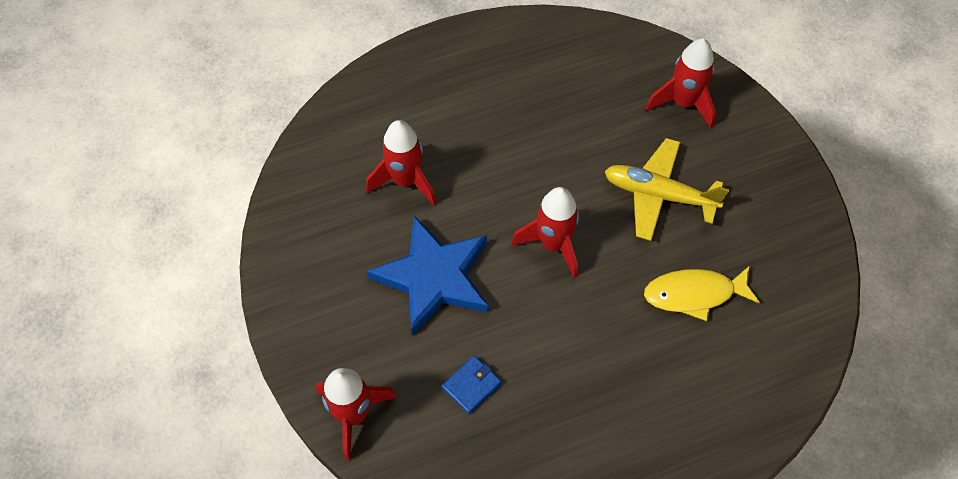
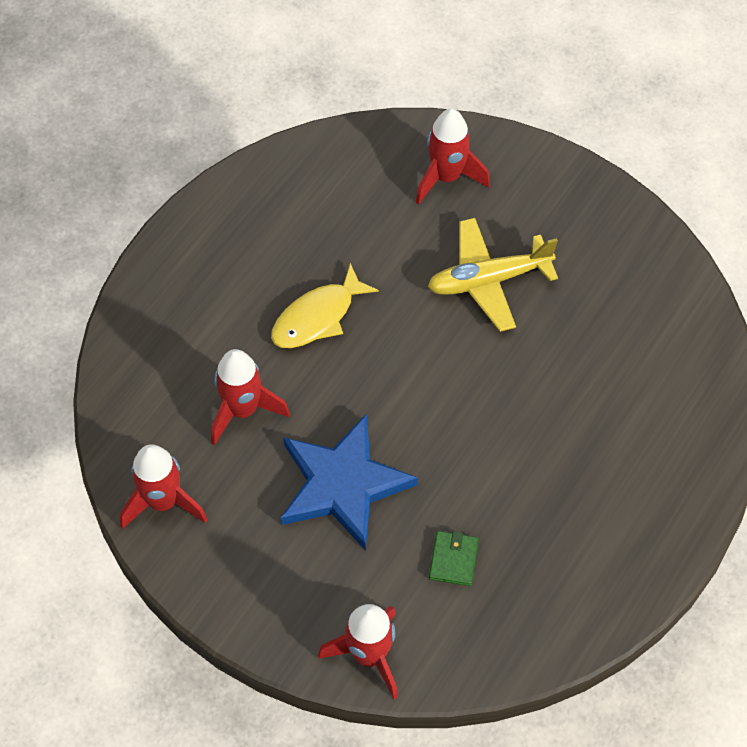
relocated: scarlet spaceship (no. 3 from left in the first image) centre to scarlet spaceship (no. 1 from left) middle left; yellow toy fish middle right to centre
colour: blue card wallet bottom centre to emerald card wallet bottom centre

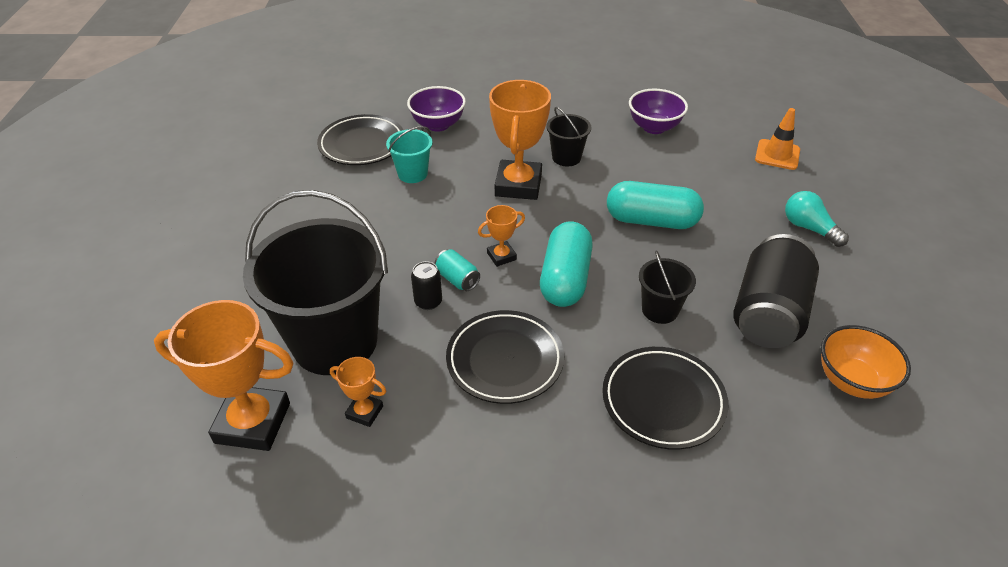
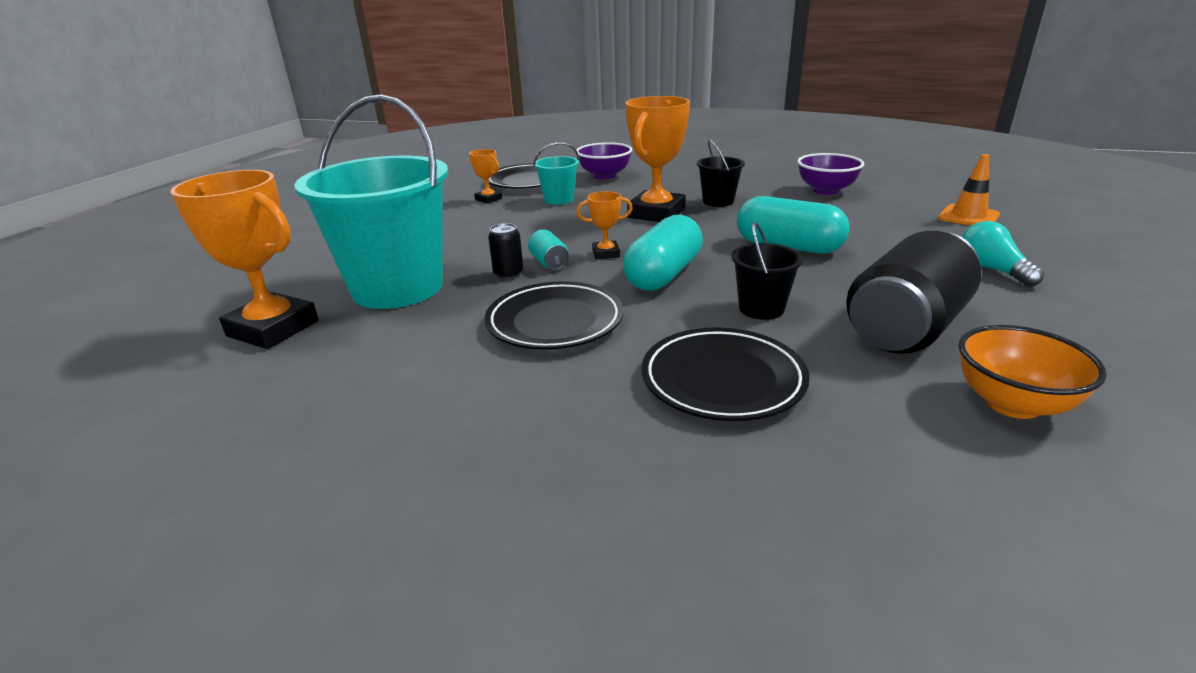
relocated: bright orange award cup (no. 2 from left) bottom centre to top centre
colour: black sand bucket (no. 1 from left) middle left to aqua sand bucket (no. 1 from left) top left

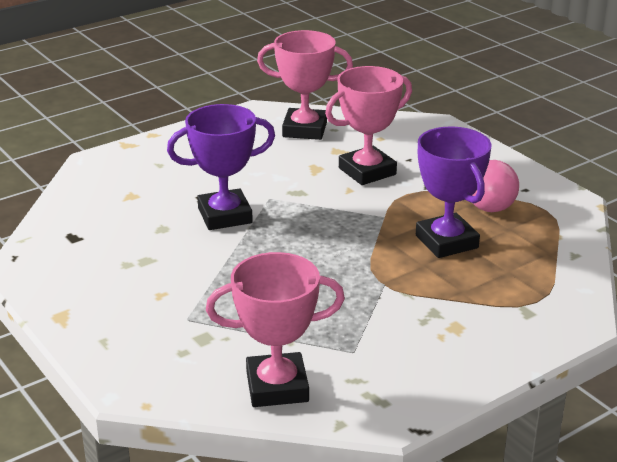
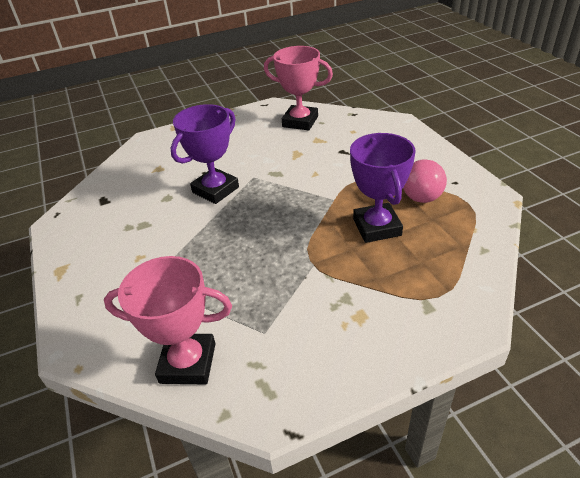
missing: rose-pink award cup (no. 3 from left) top centre
spun: purple award cup (no. 1 from left) centre = top centre 45 degrees counterclockwise

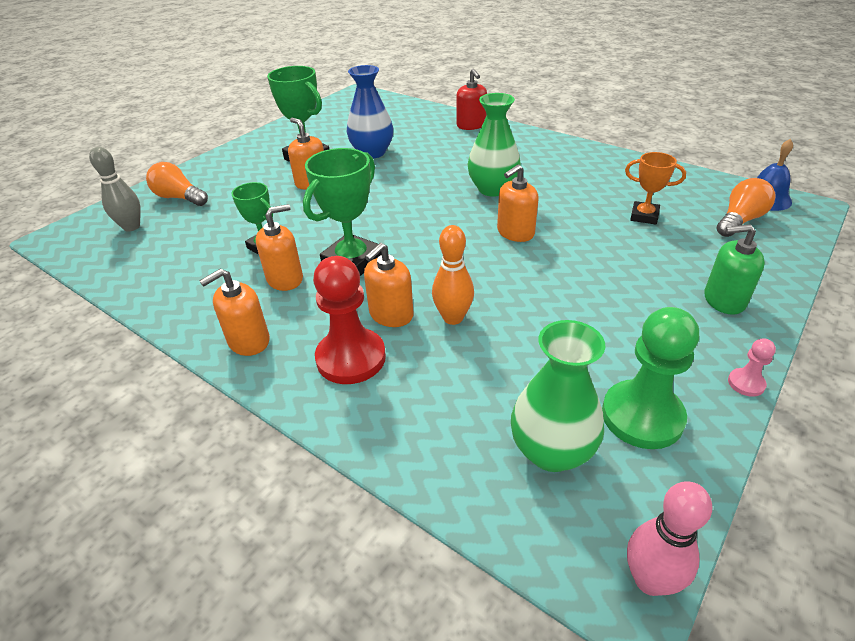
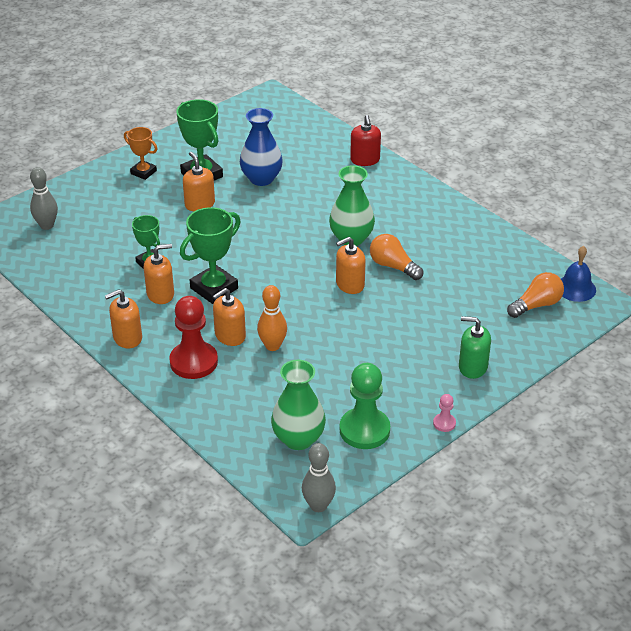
relocated: bright orange award cup top right to top left; bright orange lightbulb (no. 1 from left) top left to centre
colour: rose-pink skittle bottom right to grey skittle (no. 2 from left) bottom centre

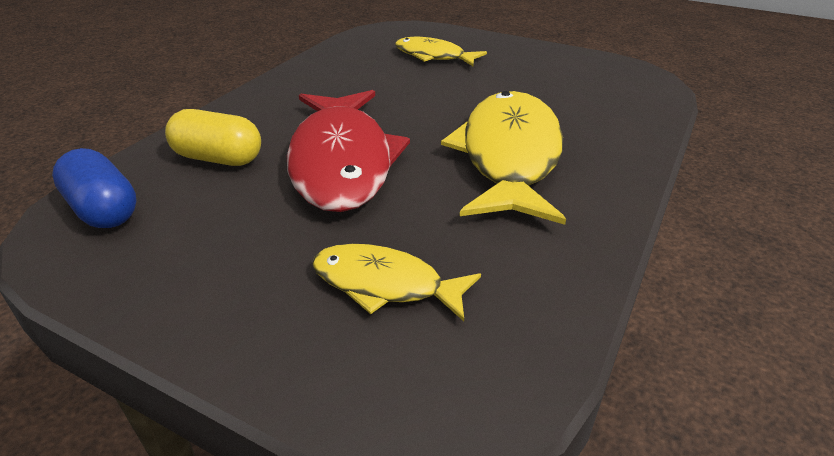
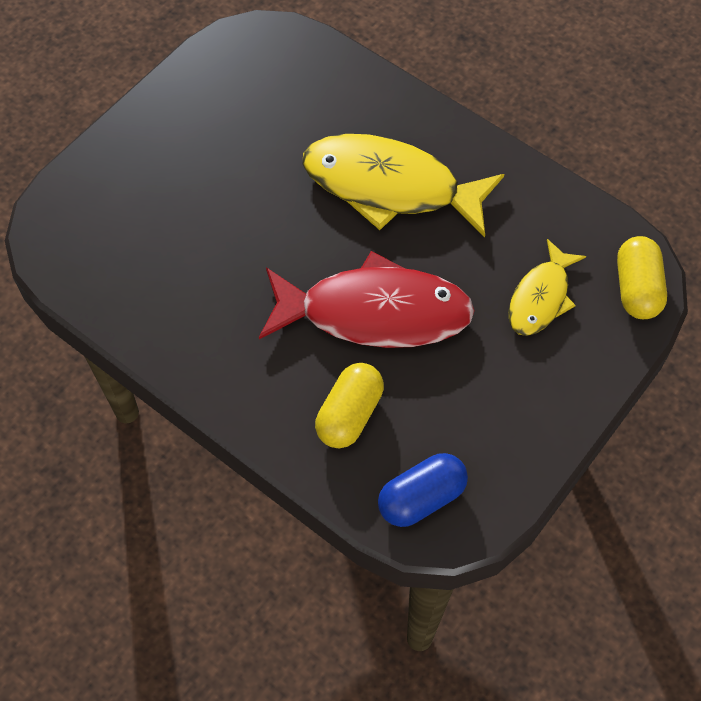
missing: yellow toy fish (no. 2 from left) top centre
appeared: yellow capsule (no. 2 from left) middle right

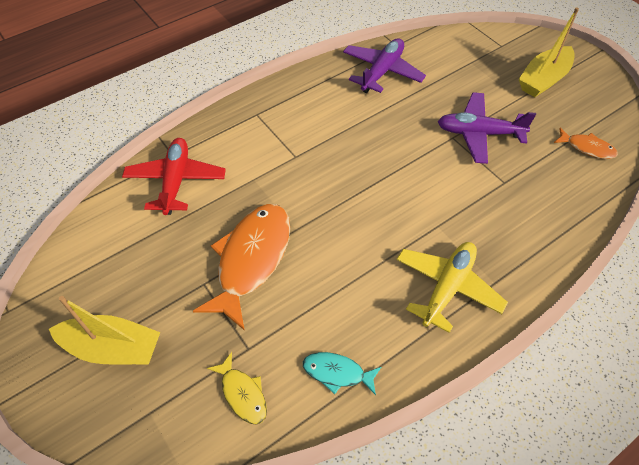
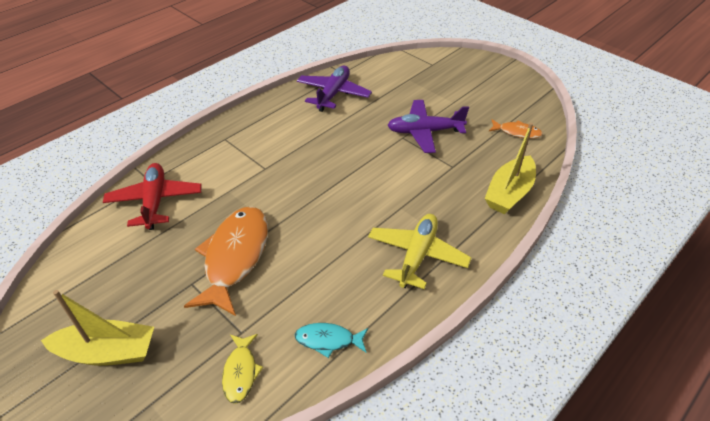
relocated: yellow toy boat (no. 2 from left) top right to middle right
spun: yellow toy fish bottom centre = bottom centre 45 degrees clockwise

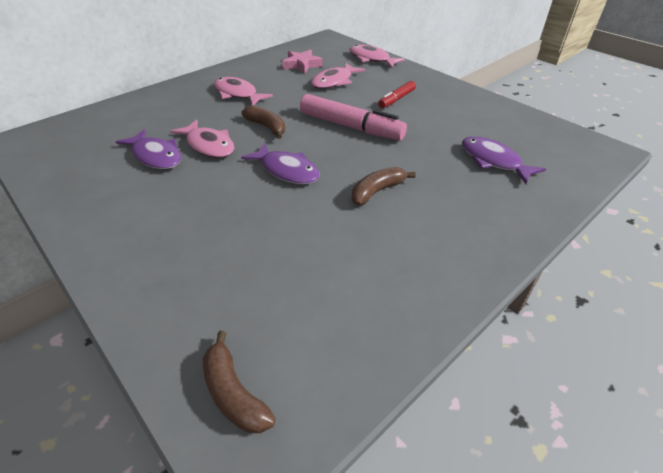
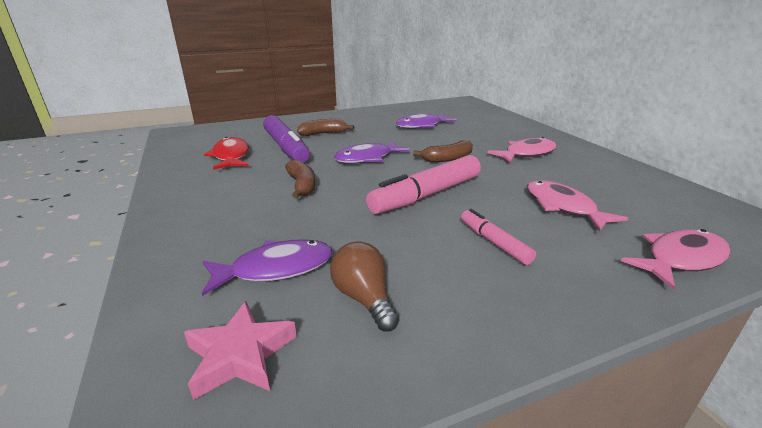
missing: rose-pink toy fish (no. 1 from left) top left
appeared: purple marker pen top centre; scarlet toy fish middle left; brown lightbulb bottom centre
relocated: rose-pink star shape top centre to bottom left; brown banana (no. 1 from left in the first image) bottom centre to brown banana (no. 2 from left) top centre
colour: scarlet marker pen top centre to rose-pink marker pen (no. 2 from left) centre

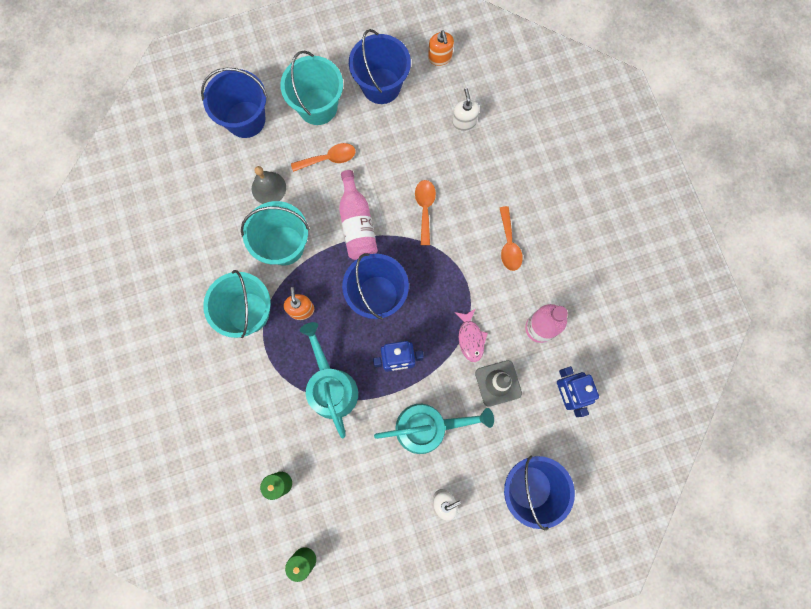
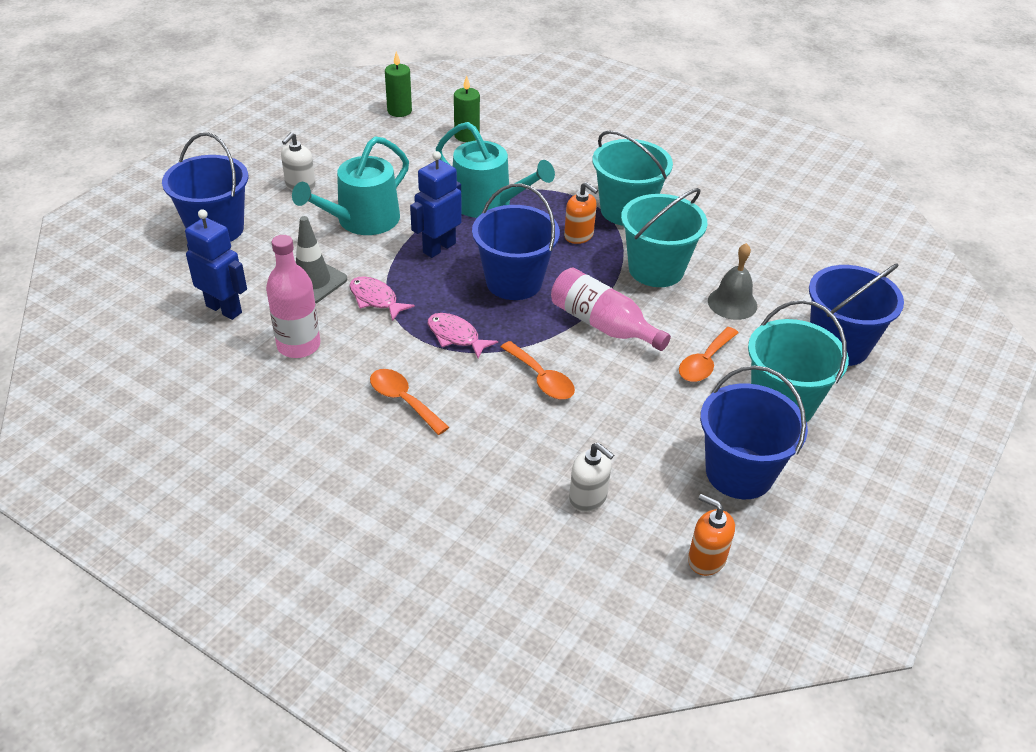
appeared: rose-pink toy fish (no. 2 from left) centre

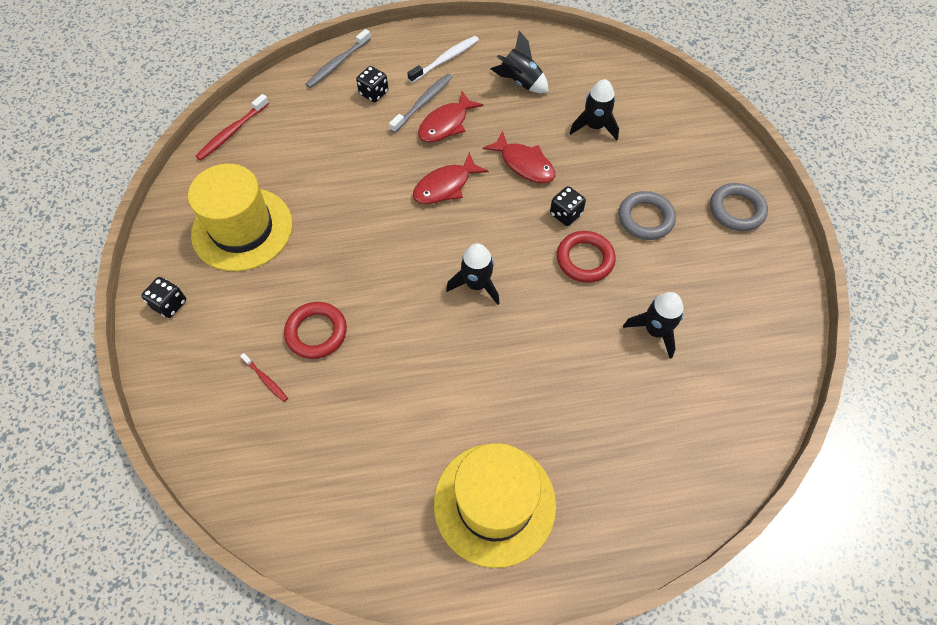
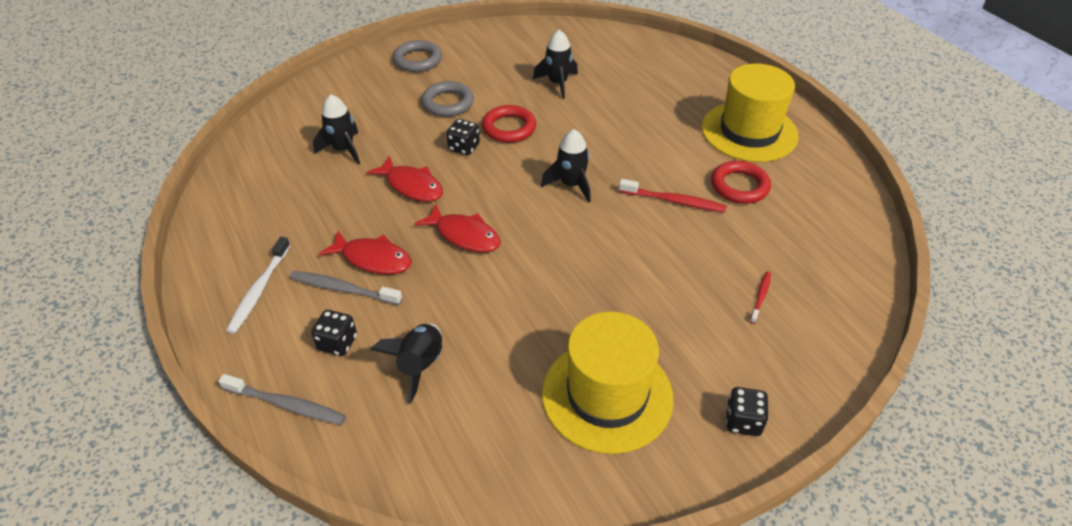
relocated: black spaceship (no. 2 from left) top centre to bottom centre; scarlet tooth brush (no. 1 from left) top left to centre; scarlet torus (no. 1 from left in the first image) centre to scarlet torus (no. 2 from left) middle right
spun: white tooth brush top centre = middle left 105 degrees counterclockwise; scarlet toy fish (no. 3 from left in the first image) top centre = centre 105 degrees clockwise

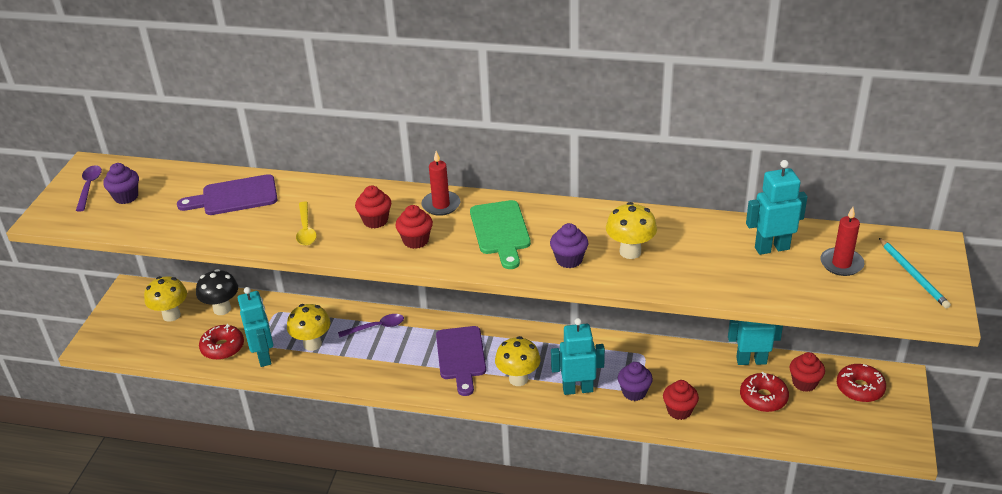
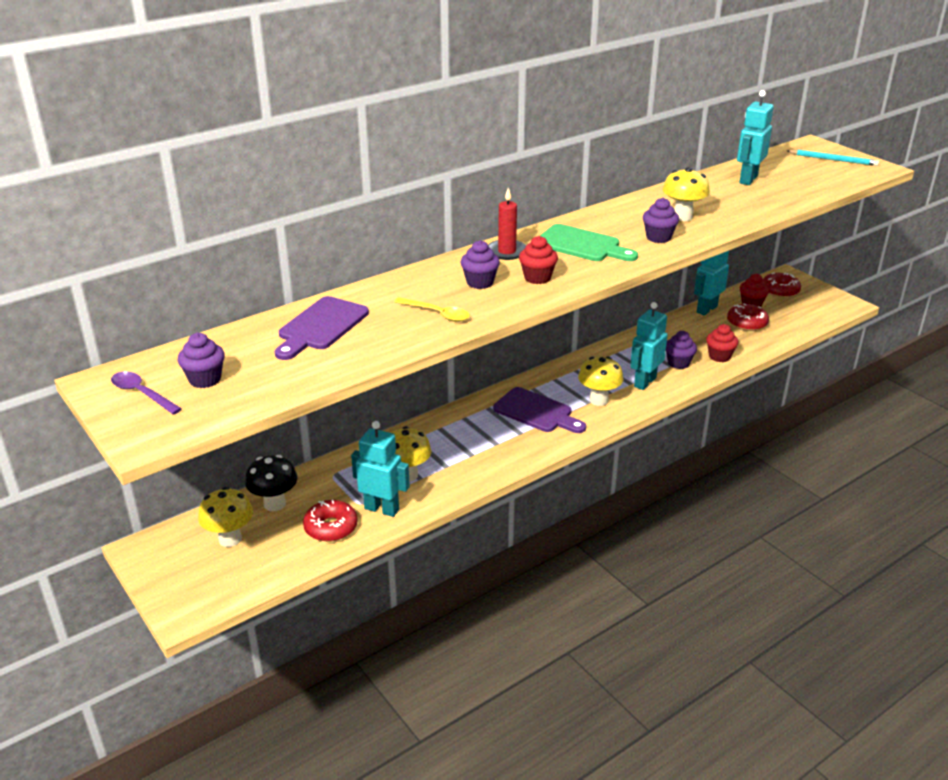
missing: scarlet candle (no. 2 from left) middle right; purple tablespoon (no. 2 from left) centre
colour: scarlet cupcake (no. 1 from left) centre to purple cupcake (no. 2 from left) centre

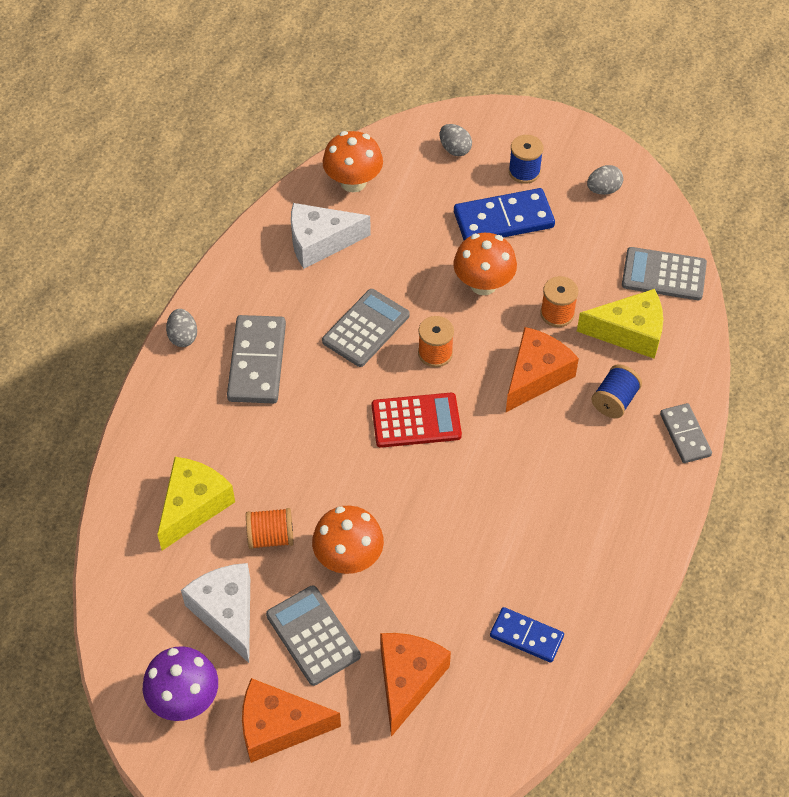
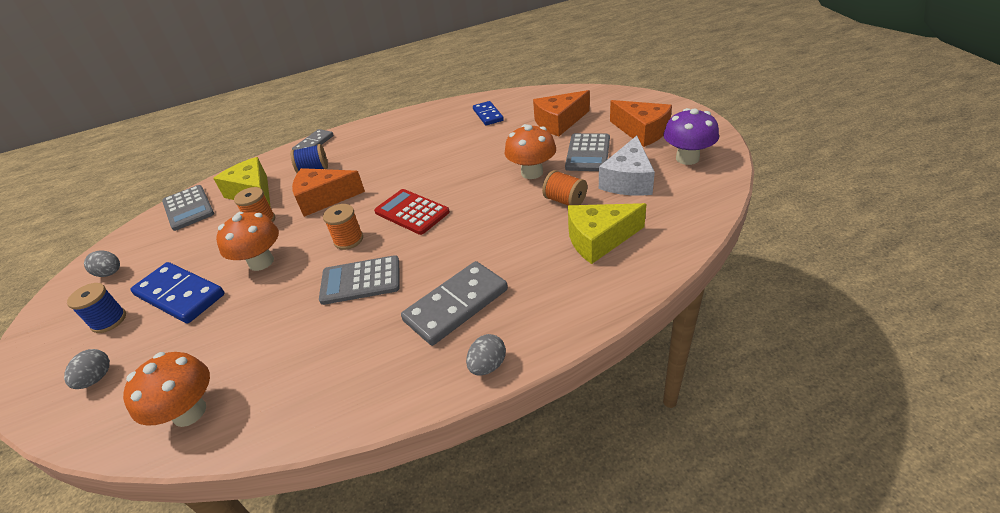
missing: white cheese (no. 2 from left) top centre

